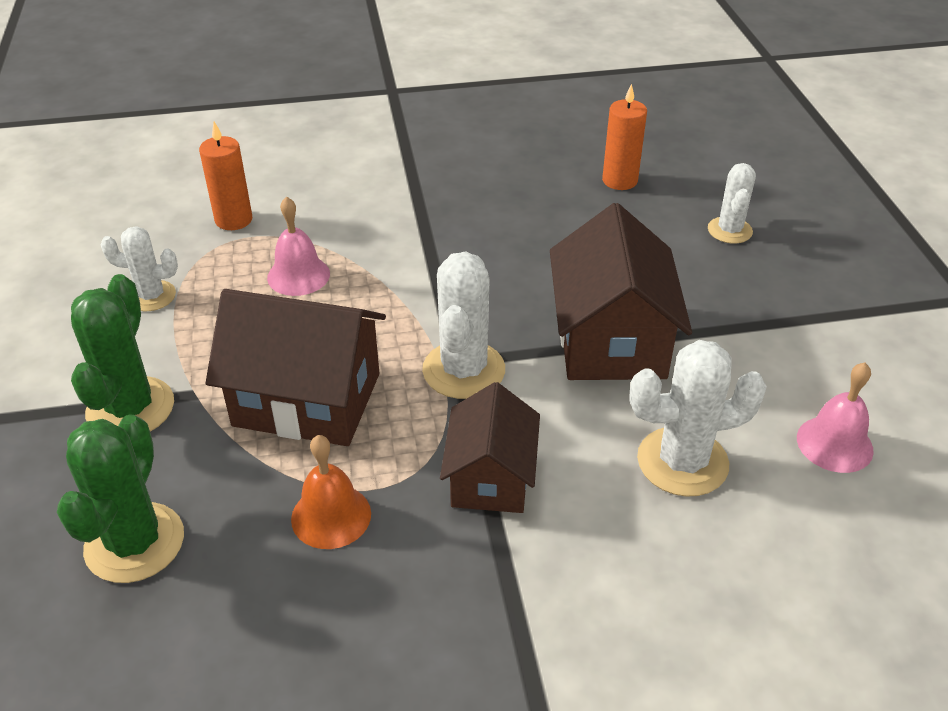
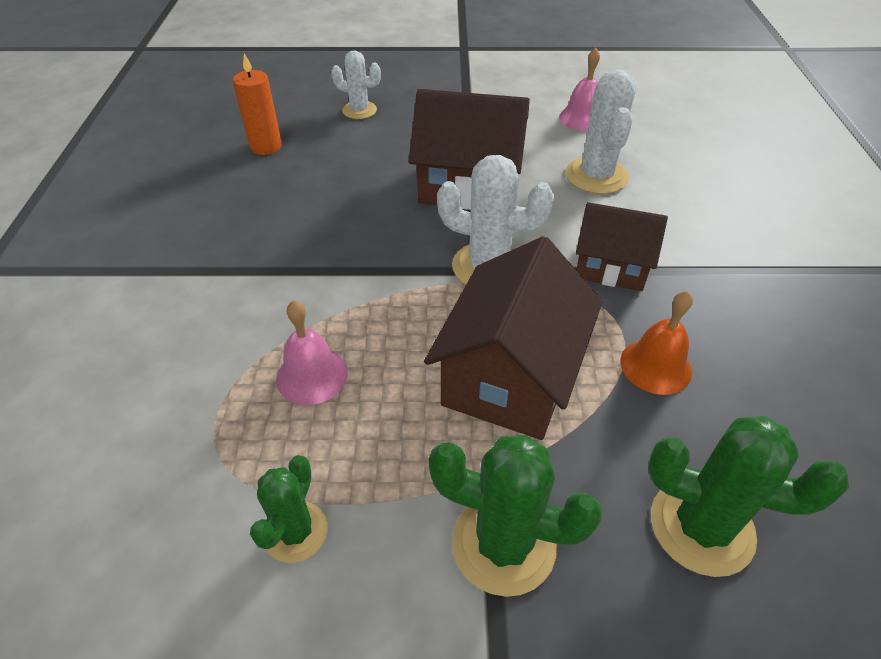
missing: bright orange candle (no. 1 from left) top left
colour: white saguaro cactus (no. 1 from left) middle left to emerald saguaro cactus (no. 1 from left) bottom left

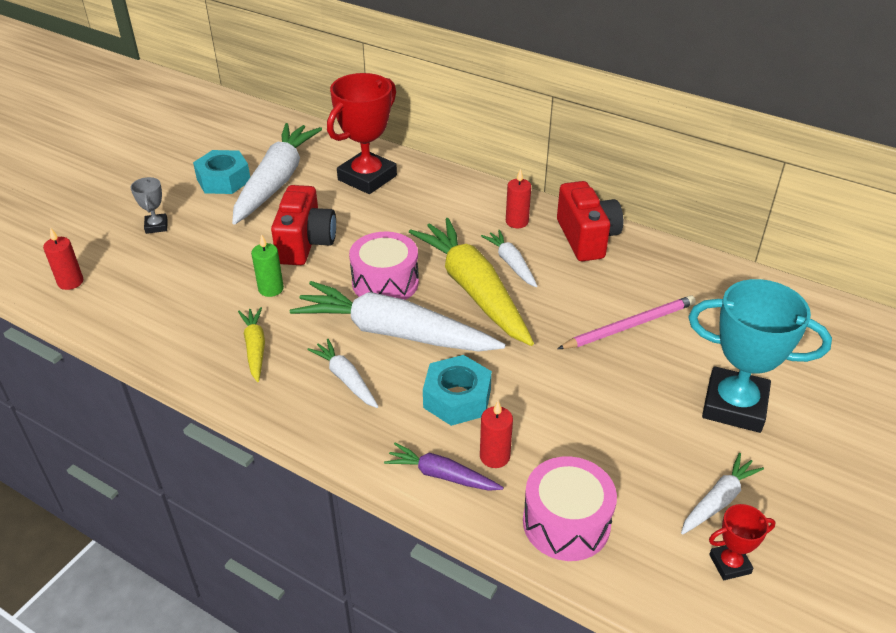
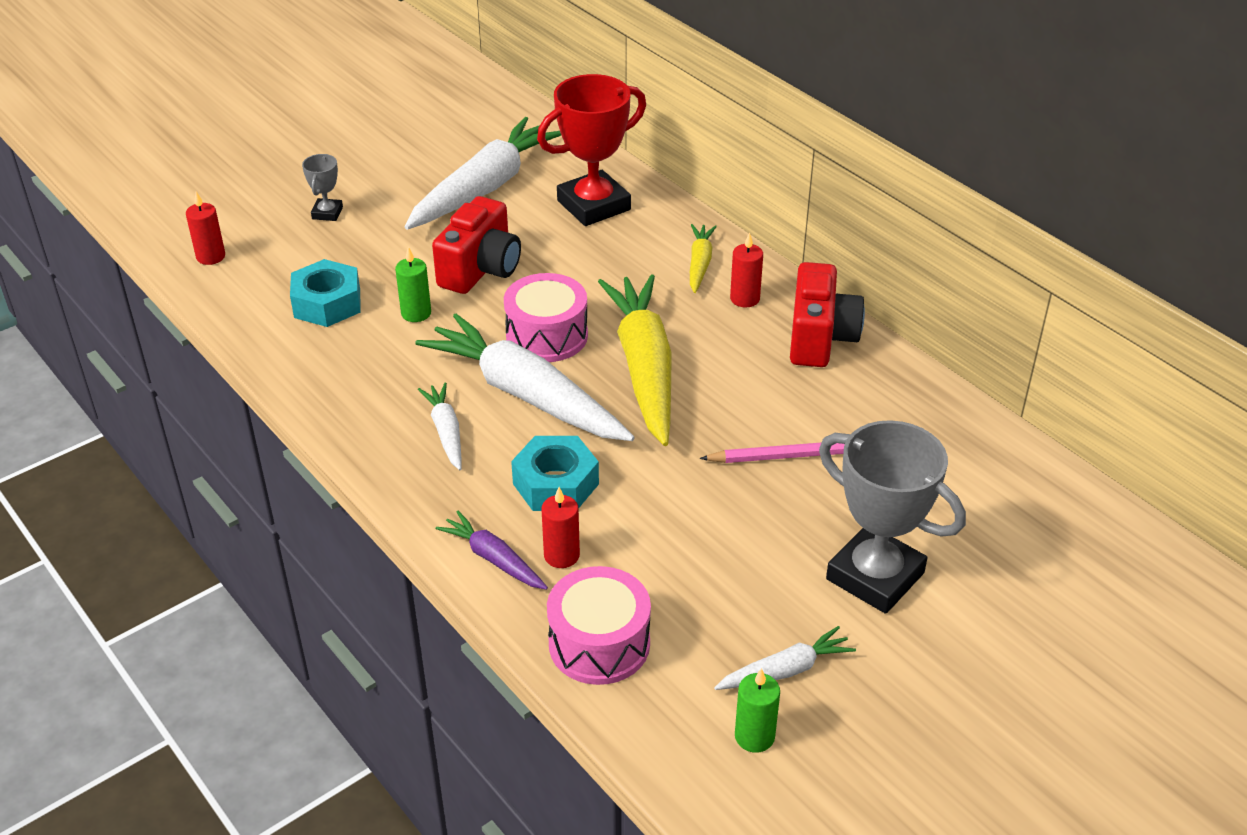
missing: white toy carrot (no. 4 from left) centre
relocated: aqua hexagon nut (no. 1 from left) top left to middle left; yellow toy carrot (no. 1 from left in the first image) middle left to yellow toy carrot (no. 2 from left) top centre
exchanged: scarlet award cup (no. 2 from left) bottom right to emerald candle (no. 2 from left) bottom centre
colour: aqua award cup middle right to grey award cup (no. 2 from left) middle right

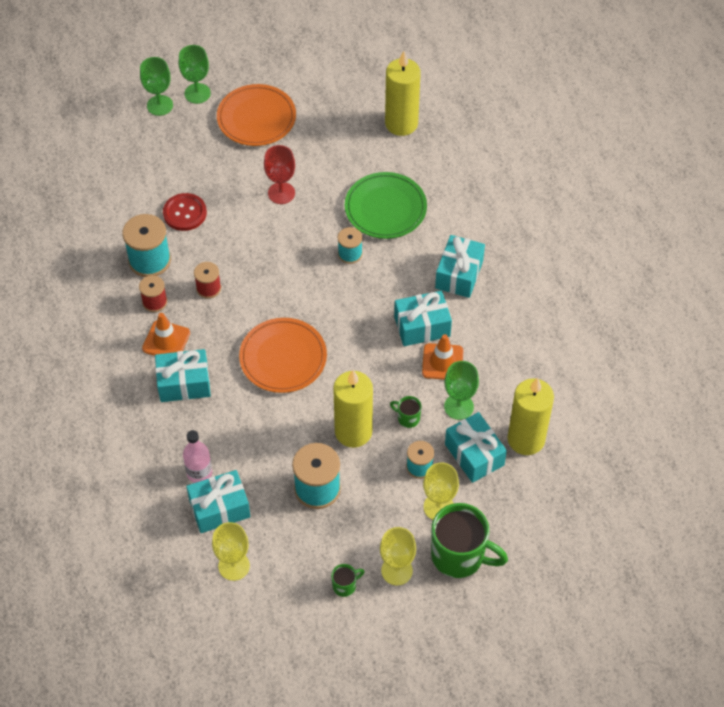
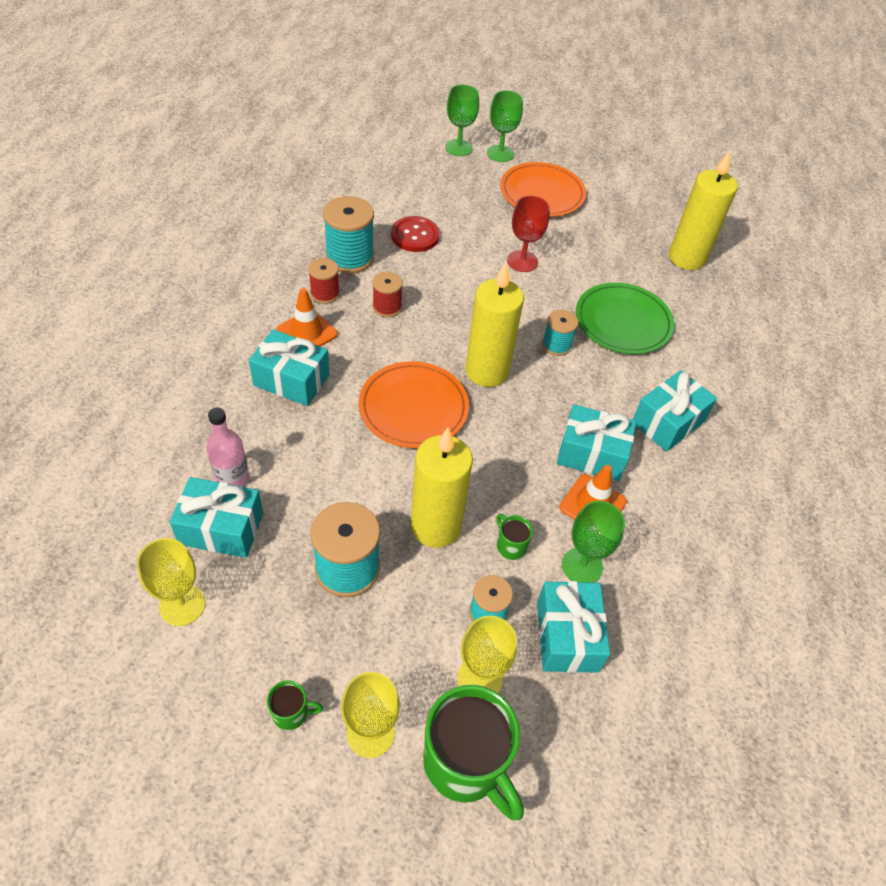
relocated: yellow candle (no. 3 from left in the first image) middle right to yellow candle (no. 2 from left) centre

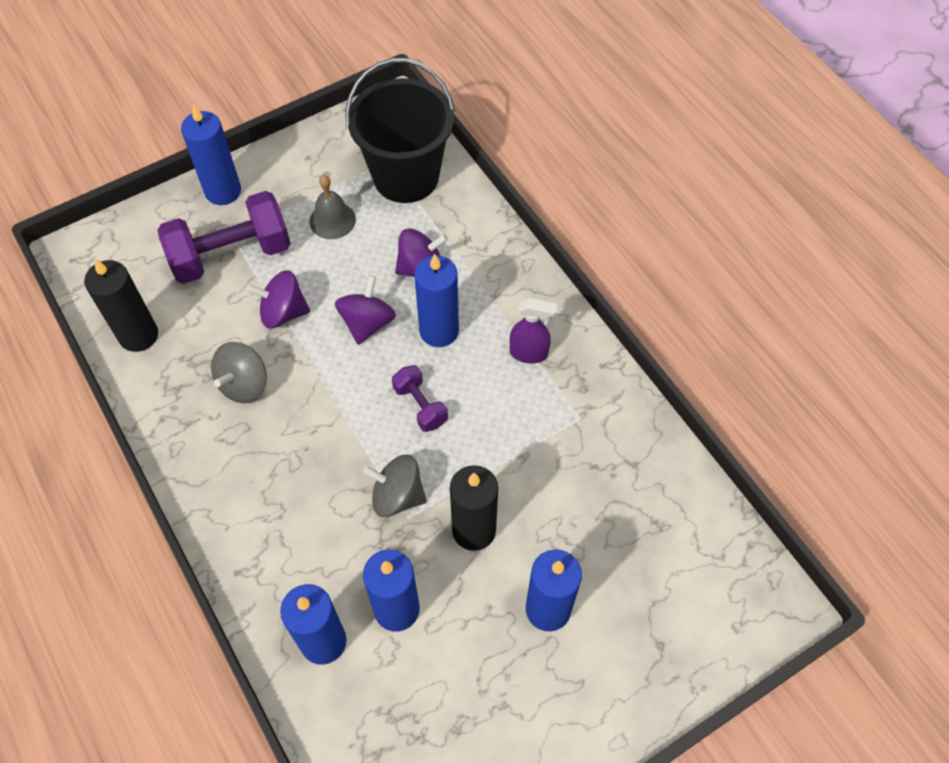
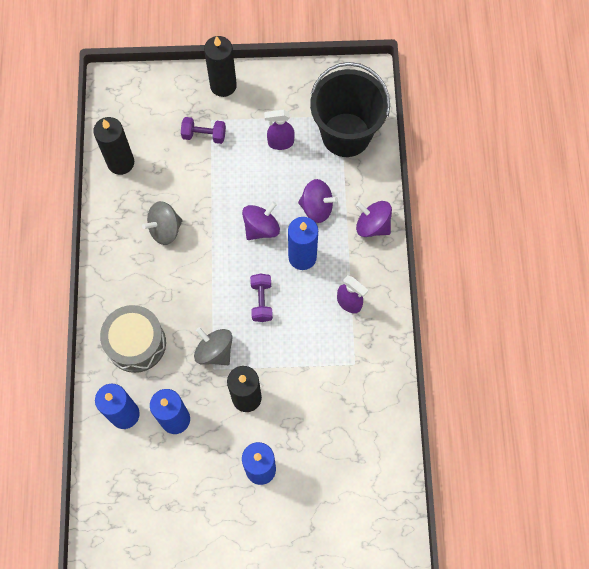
appeared: grey drum middle left
relocated: purple spinning top (no. 1 from left in the first image) middle left to purple spinning top (no. 3 from left) centre
exchanged: grey hand bell top centre to purple spray bottle (no. 1 from left) top centre
colour: blue candle (no. 1 from left) top left to black candle (no. 2 from left) top centre
size: purple dumbbell (no. 1 from left) top left = top centre x0.51

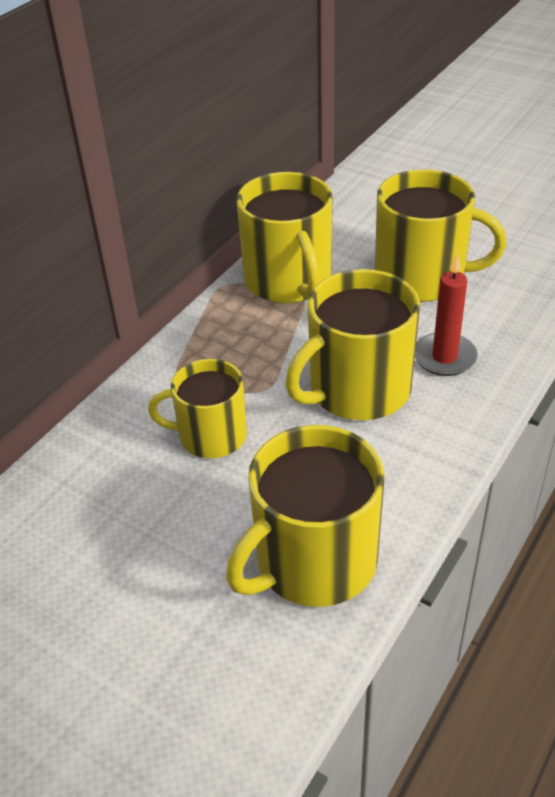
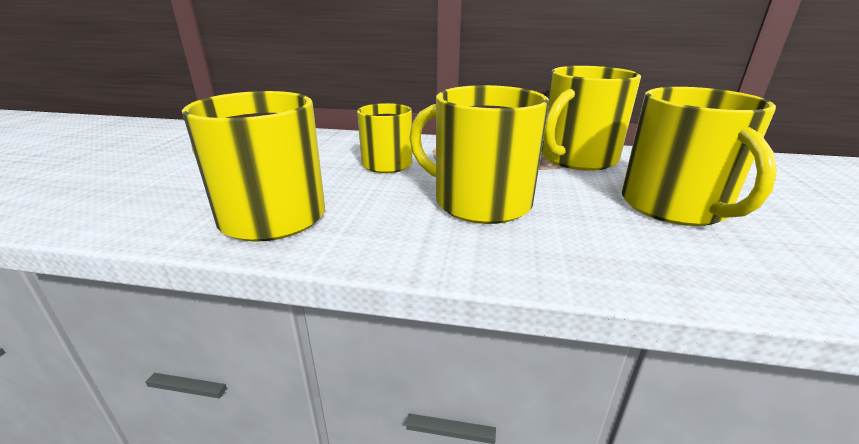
missing: scarlet candle middle right

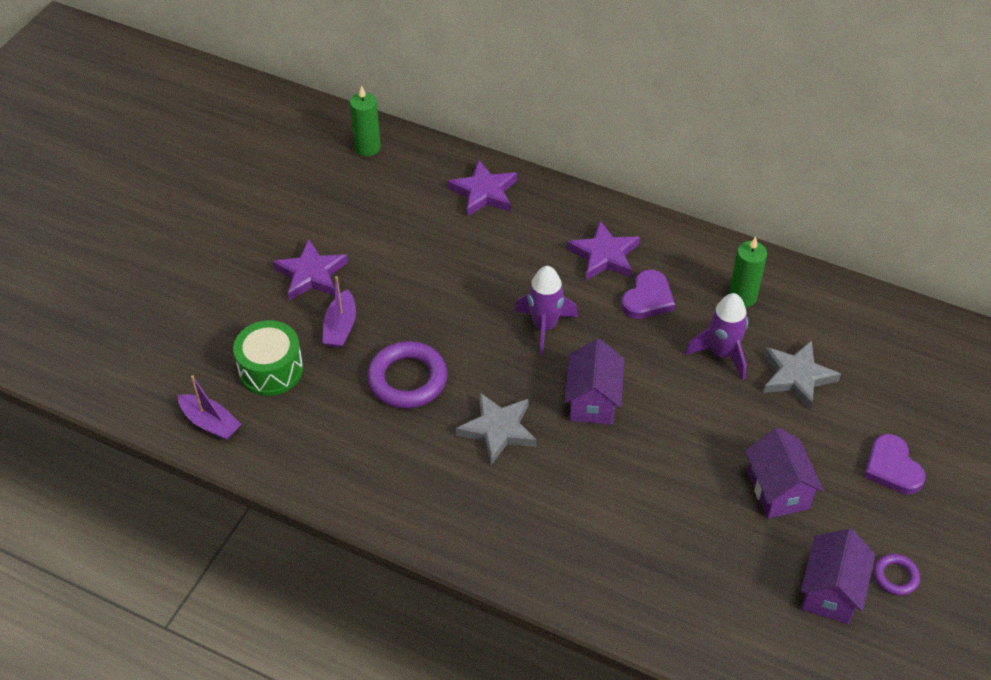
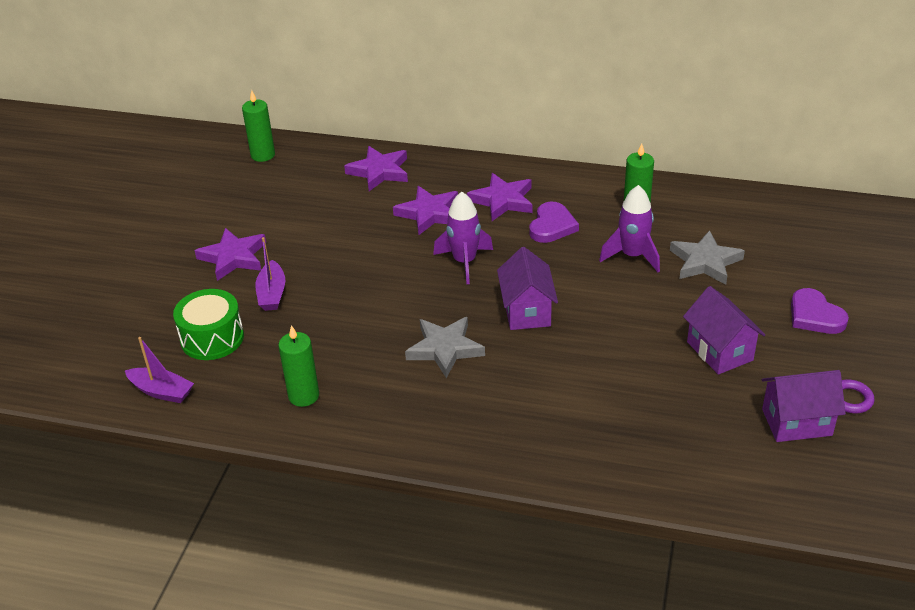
missing: purple torus (no. 1 from left) centre
appeared: purple star shape (no. 3 from left) centre; emerald candle (no. 2 from left) middle left
spun: purple cottage (no. 3 from left) bottom right = middle right 75 degrees clockwise

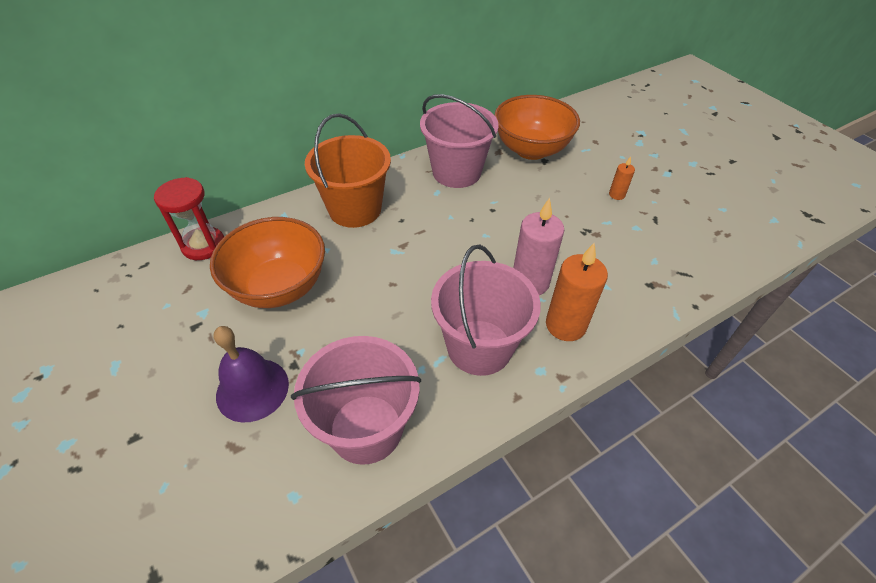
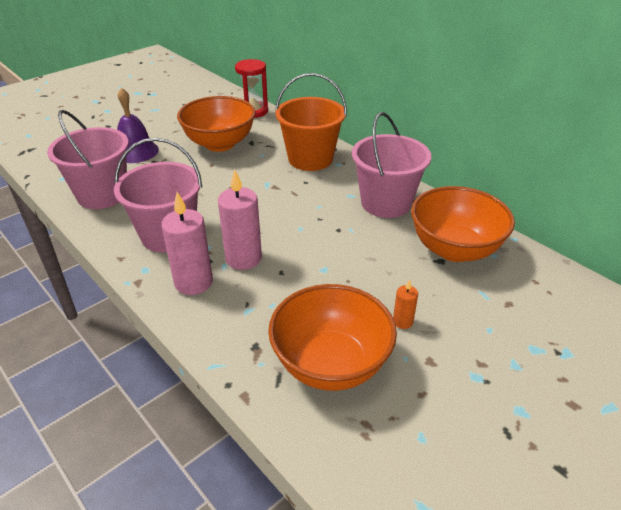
appeared: bright orange serving bowl (no. 2 from left) centre
colour: bright orange candle (no. 1 from left) centre to rose-pink candle (no. 1 from left) middle left

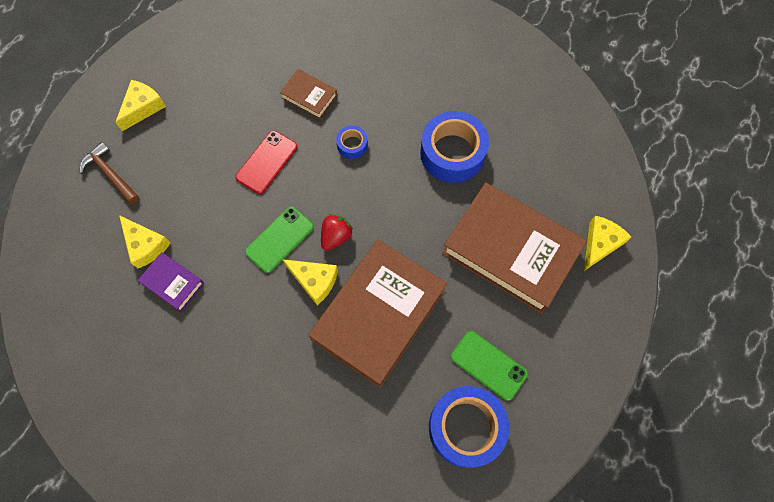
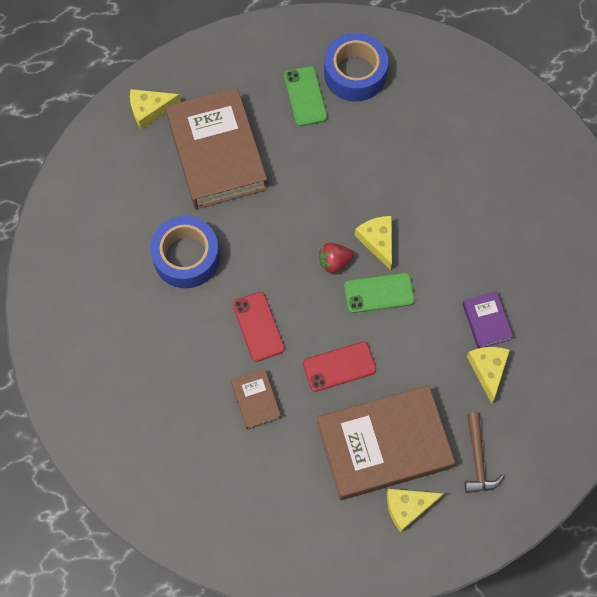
relocated: brown book (no. 2 from left in the first image) centre to brown book (no. 3 from left) bottom centre
exchanged: blue roll of tape (no. 1 from left) top centre to scarlet phone (no. 1 from left) centre

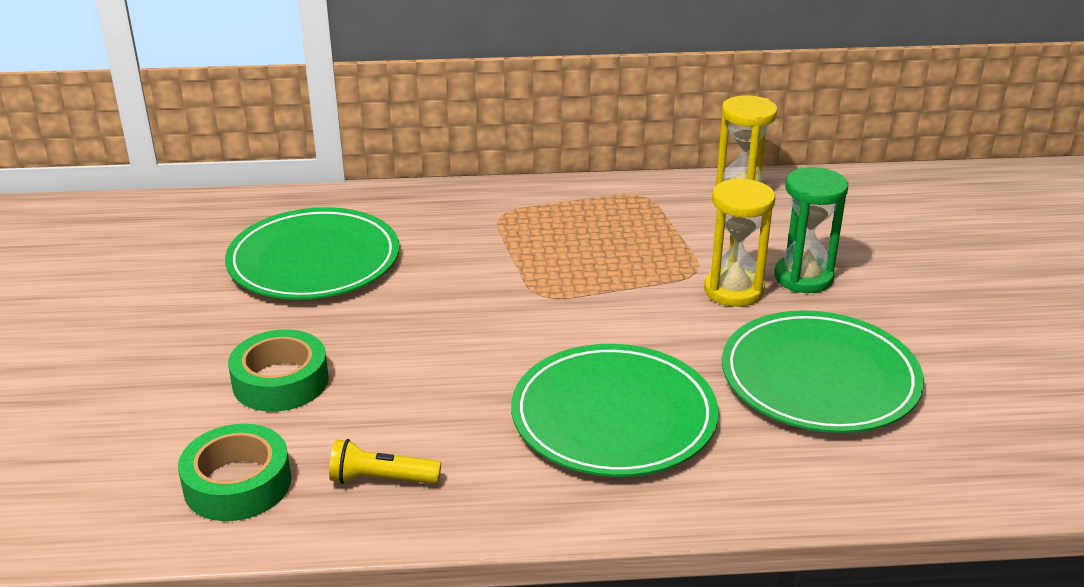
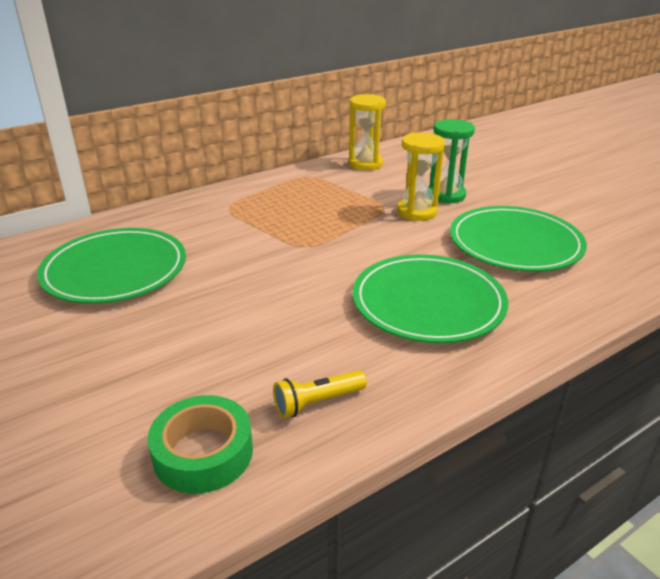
missing: emerald roll of tape (no. 2 from left) middle left

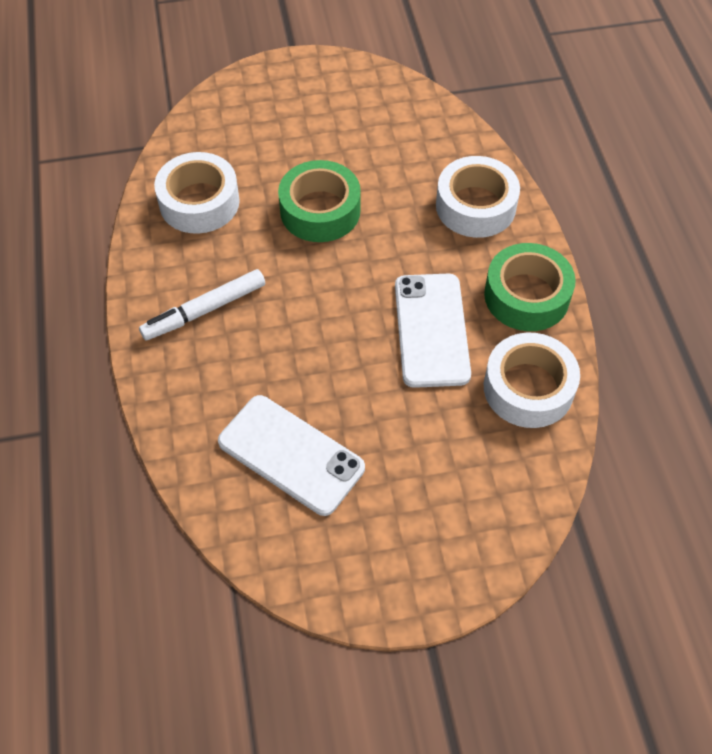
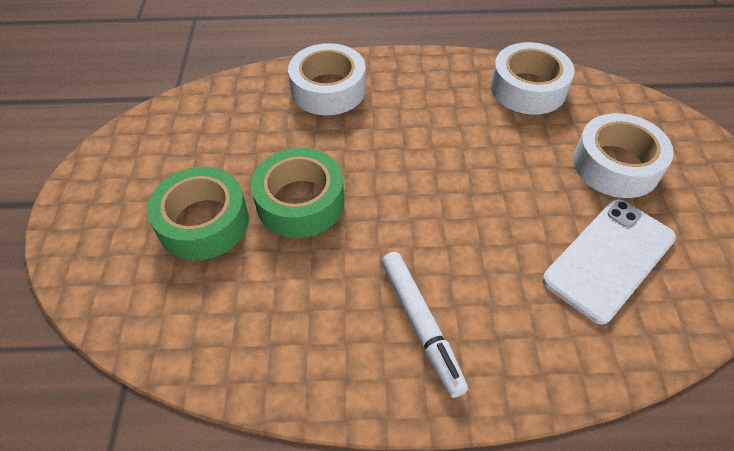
missing: white phone (no. 2 from left) centre
relocated: white roll of tape (no. 1 from left in the first image) top left to white roll of tape (no. 3 from left) middle right; emerald roll of tape (no. 2 from left in the first image) middle right to emerald roll of tape (no. 1 from left) middle left

